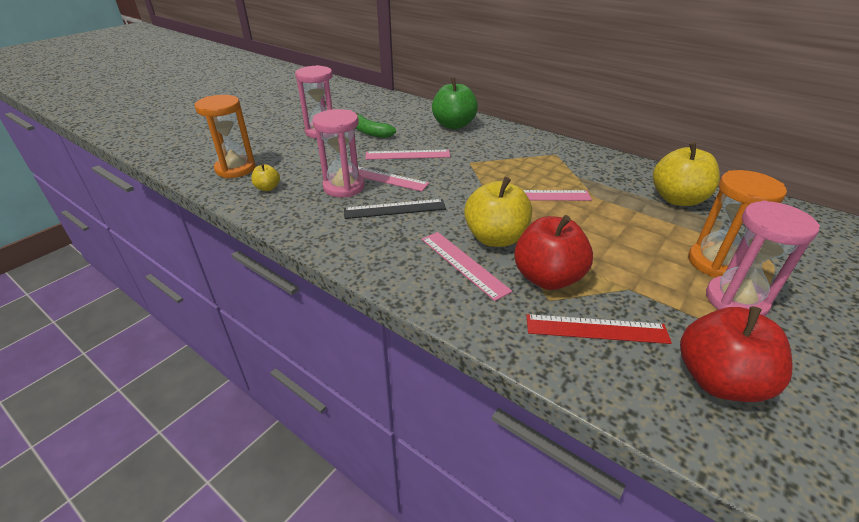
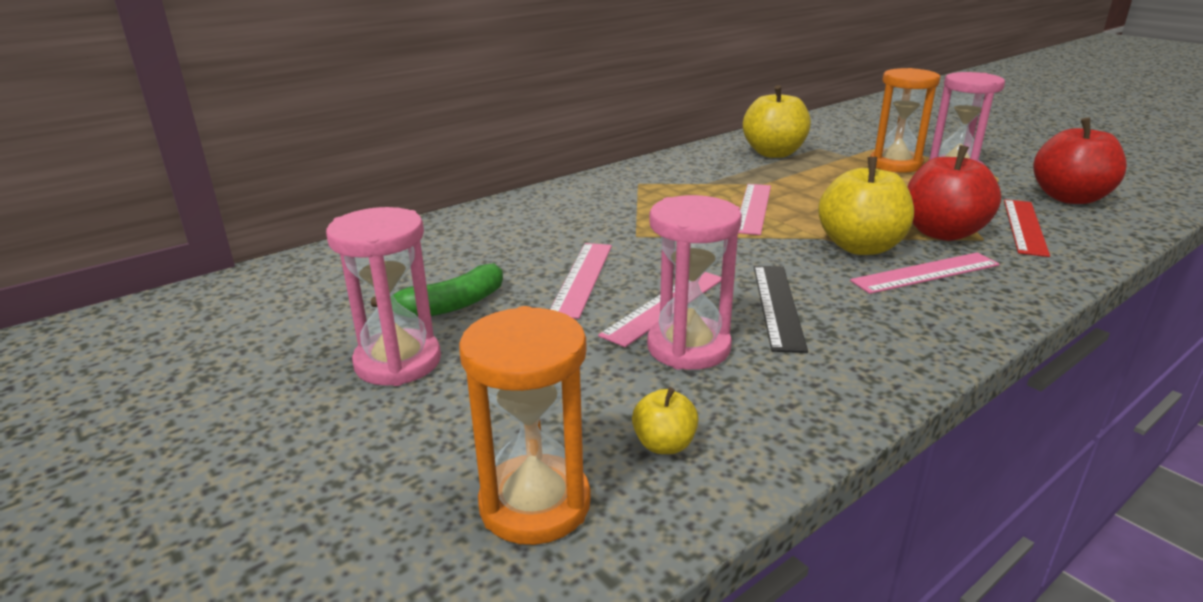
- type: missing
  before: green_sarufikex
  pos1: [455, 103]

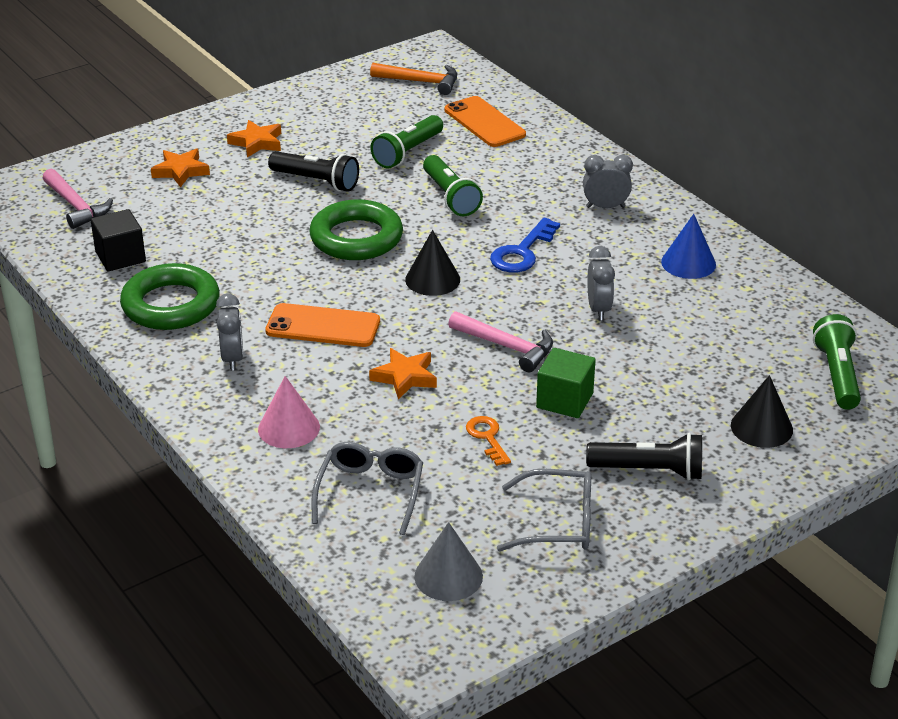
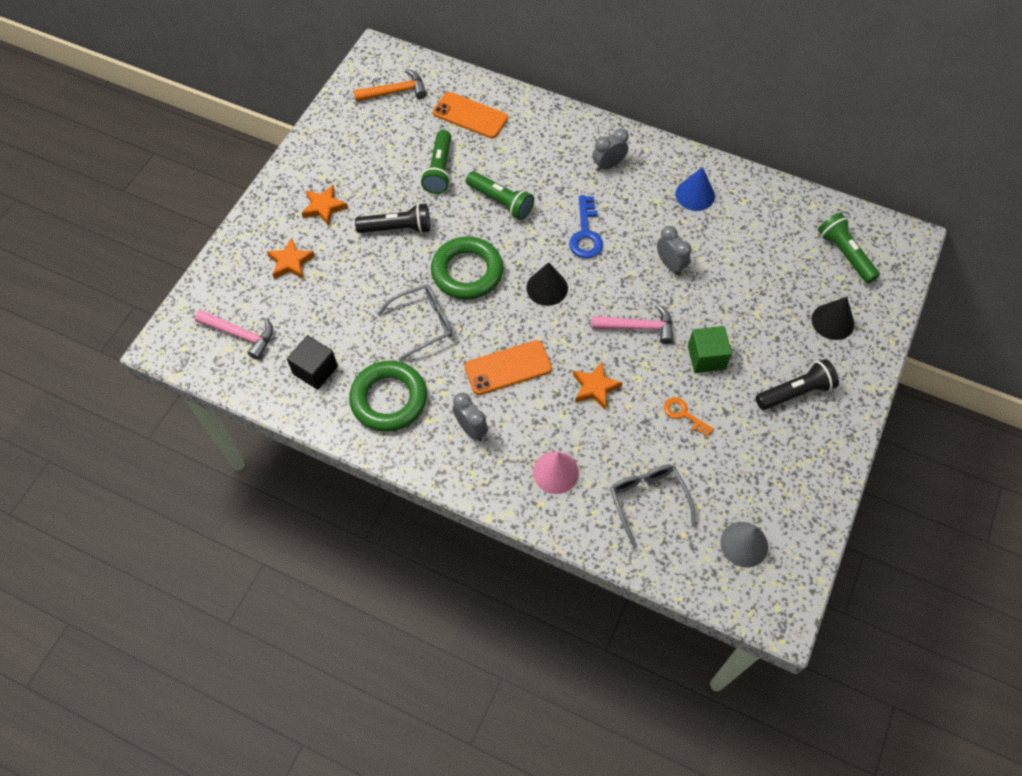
- type: relocated
  before: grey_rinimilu
  pos1: [544, 510]
  pos2: [415, 322]

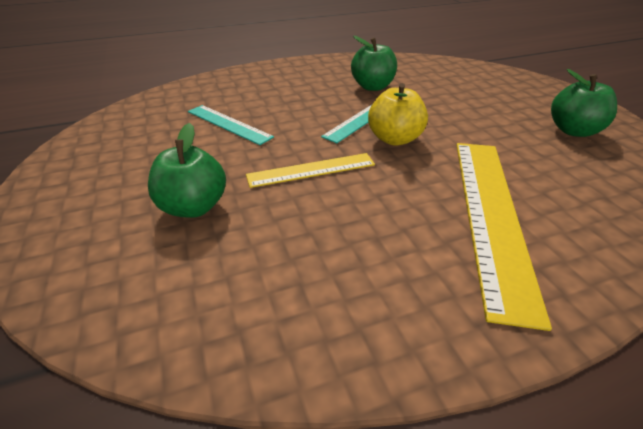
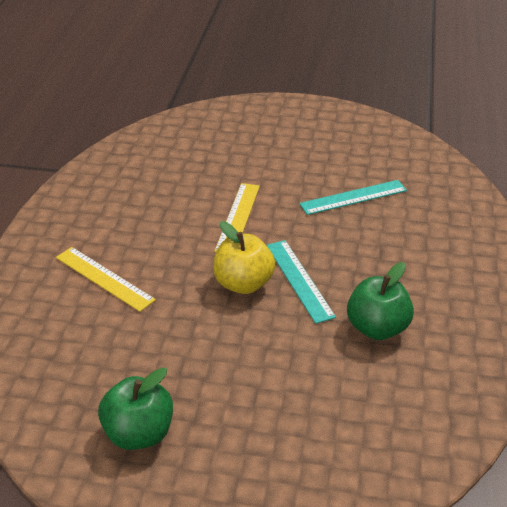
- type: missing
  before: green_sarufikex
  pos1: [187, 170]
- type: size
  before: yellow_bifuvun
  pos1: [504, 237]
  pos2: [106, 279]
  scale: 0.56

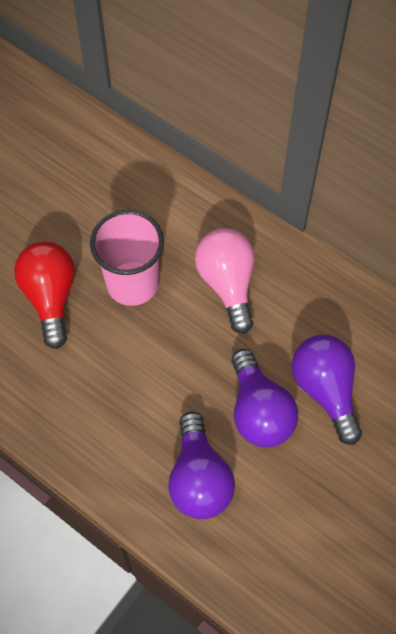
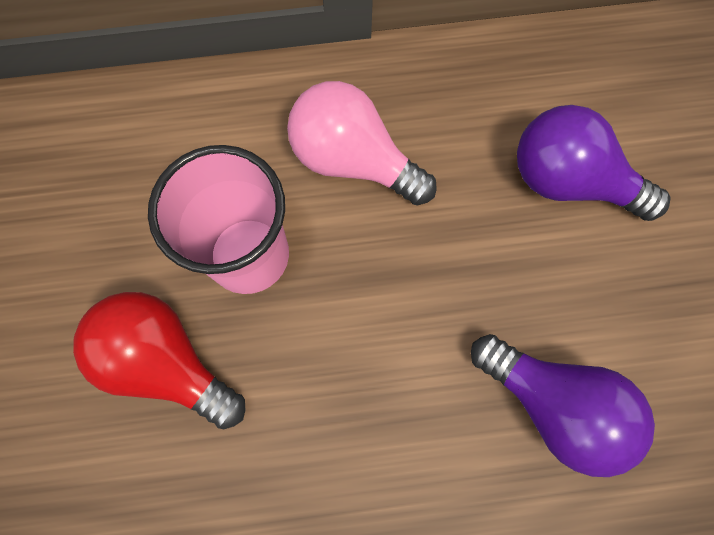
- type: missing
  before: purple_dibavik
  pos1: [264, 398]

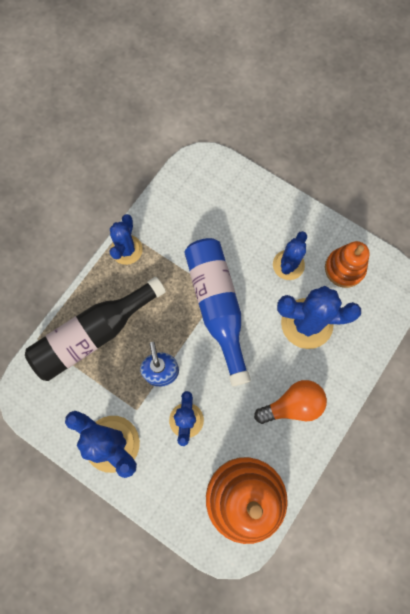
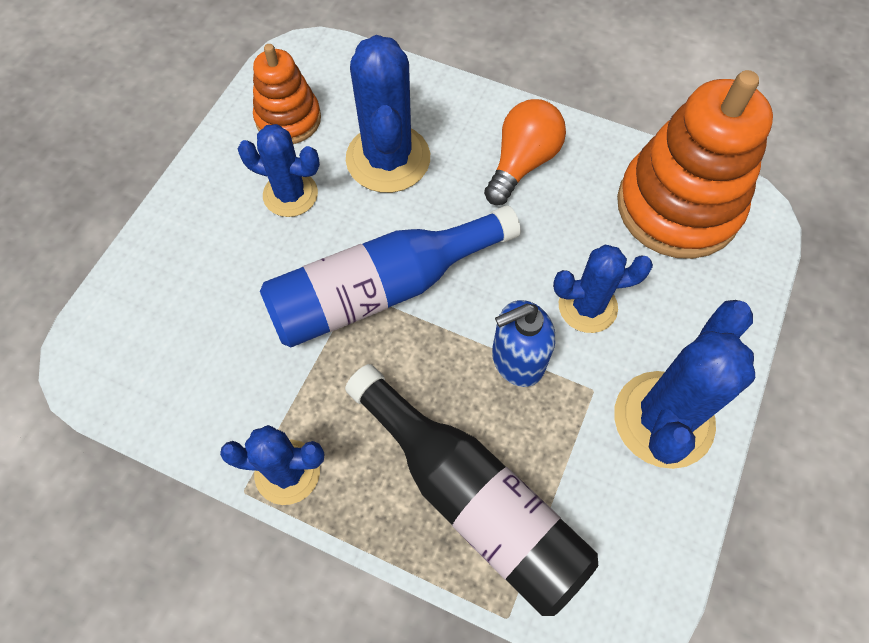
- type: spun
  before: orange_dibavik
  pos1: [290, 402]
  pos2: [525, 152]
  turn: 60

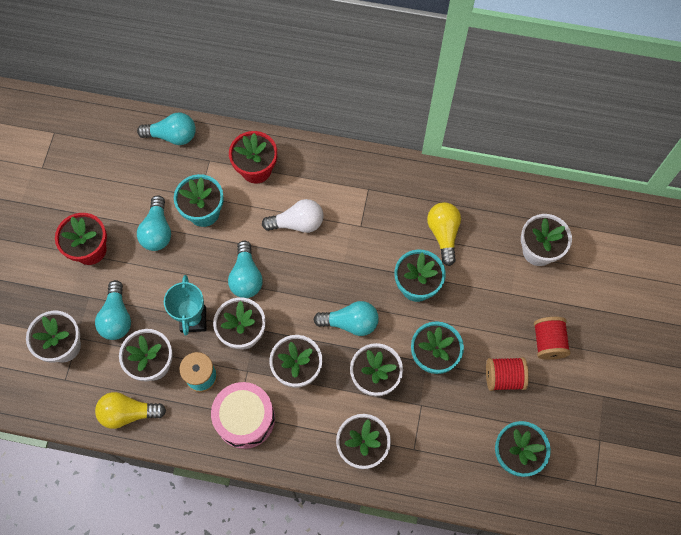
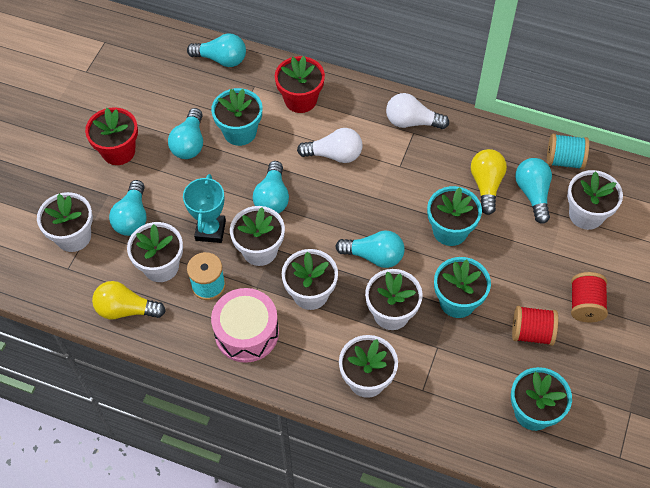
- type: appeared
  after: white_dibavik
  pos2: [417, 111]
- type: appeared
  after: turquoise_dibavik
  pos2: [533, 191]
- type: appeared
  after: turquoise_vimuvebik
  pos2: [568, 151]

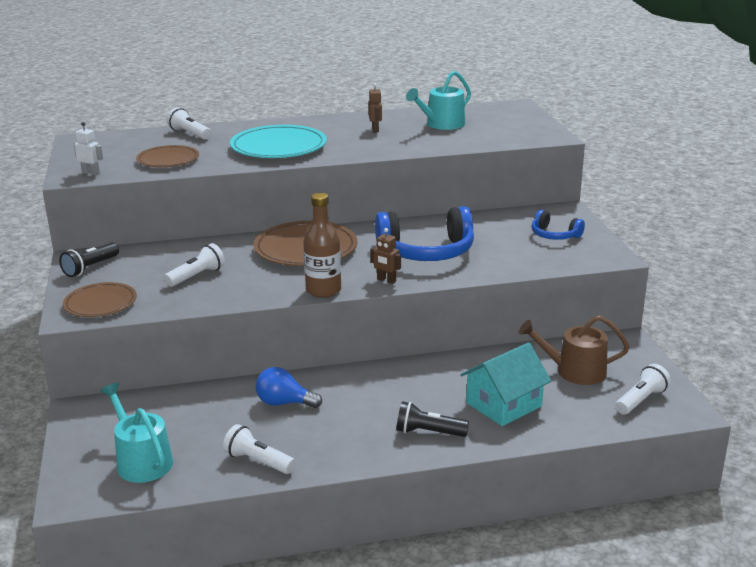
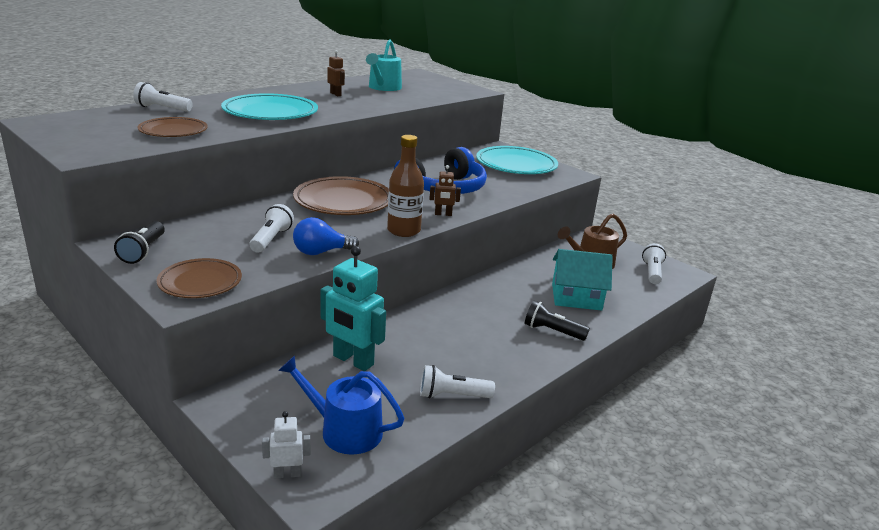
- type: appeared
  after: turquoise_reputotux
  pos2: [353, 308]
- type: relocated
  before: white_reputotux
  pos1: [88, 148]
  pos2: [286, 444]
- type: relocated
  before: blue_dibavik
  pos1: [289, 387]
  pos2: [326, 236]
- type: exchanged
  before: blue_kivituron
  after: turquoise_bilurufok
  pos1: [558, 225]
  pos2: [517, 160]
- type: colour
  before: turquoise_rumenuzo
  after: blue_rumenuzo
  pos1: [136, 433]
  pos2: [341, 405]
- type: spun
  before: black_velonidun
  pos1: [433, 419]
  pos2: [557, 320]
  turn: 45
- type: spun
  before: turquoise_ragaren
  pos1: [505, 384]
  pos2: [582, 280]
  turn: 75

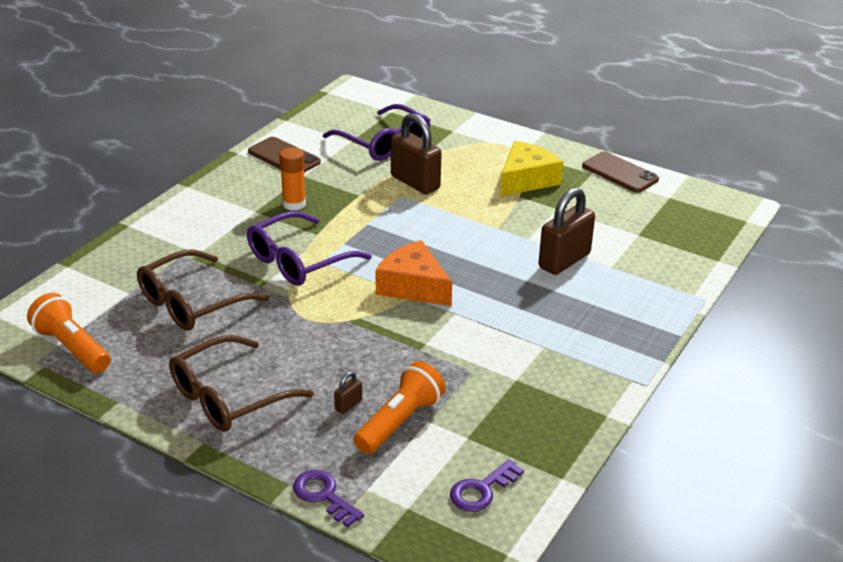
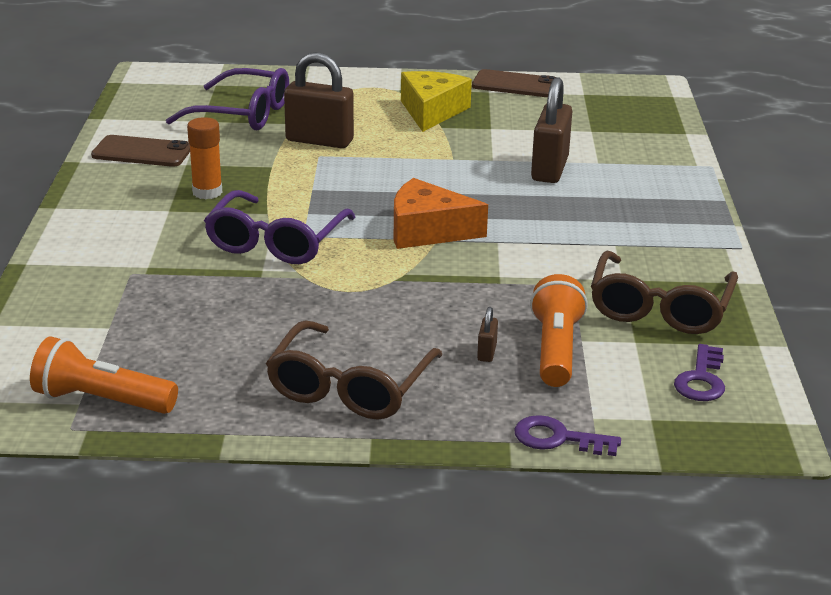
- type: relocated
  before: brown_rinimilu
  pos1: [203, 290]
  pos2: [664, 292]

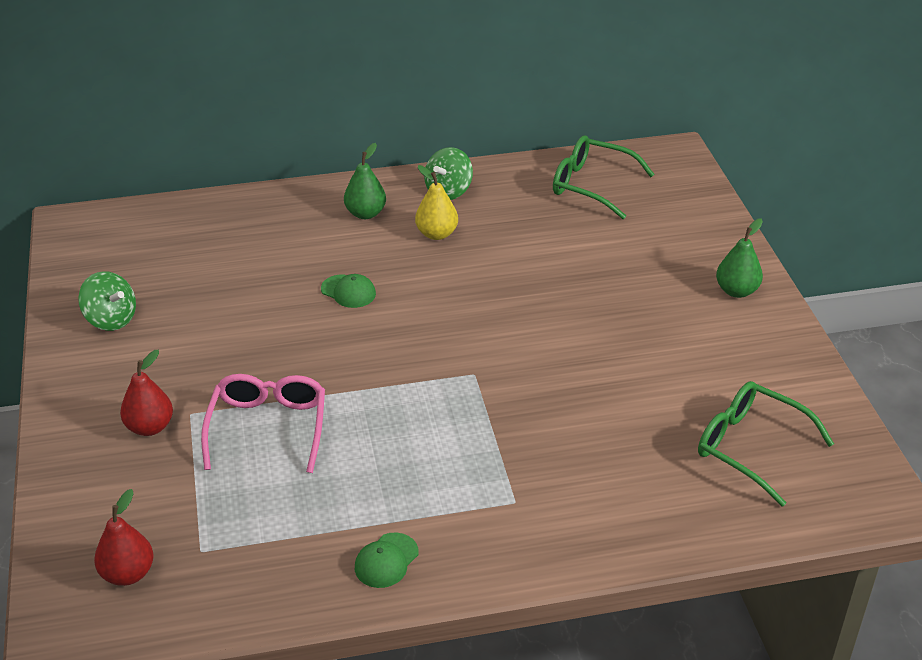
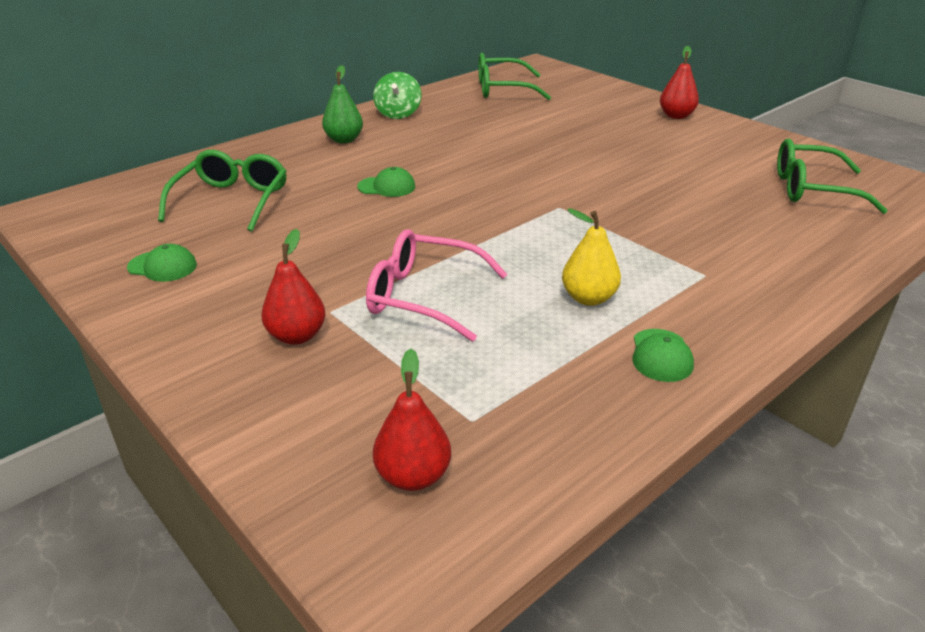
- type: appeared
  after: green_rinimilu
  pos2: [222, 191]
- type: relocated
  before: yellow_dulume
  pos1: [436, 202]
  pos2: [591, 257]
- type: exchanged
  before: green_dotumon
  after: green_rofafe
  pos1: [107, 301]
  pos2: [162, 263]
- type: colour
  before: green_dulume
  after: red_dulume
  pos1: [739, 258]
  pos2: [679, 82]
- type: spun
  before: pink_rinimilu
  pos1: [263, 423]
  pos2: [437, 285]
  turn: -45

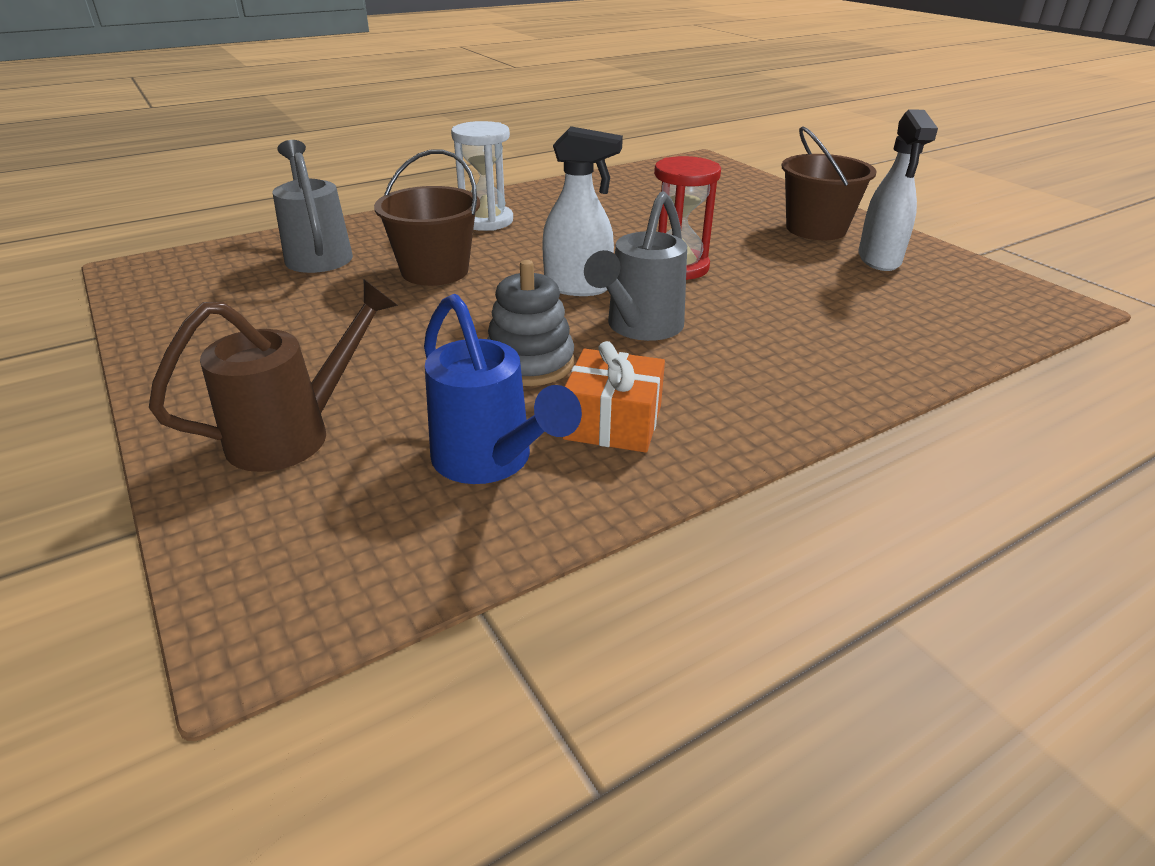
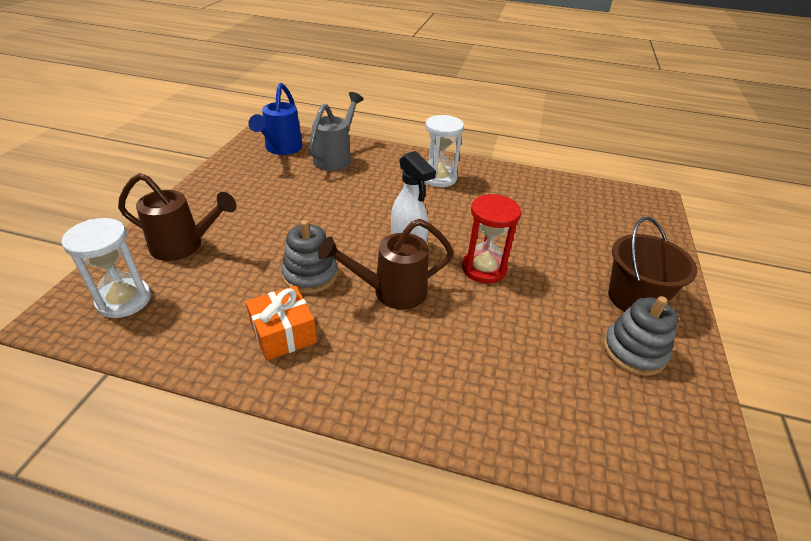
- type: missing
  before: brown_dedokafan
  pos1: [427, 217]
- type: appeared
  after: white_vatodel
  pos2: [106, 268]
- type: relocated
  before: blue_rumenuzo
  pos1: [503, 389]
  pos2: [275, 119]
- type: exchanged
  before: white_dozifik
  after: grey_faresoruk
  pos1: [898, 190]
  pos2: [640, 336]
- type: colour
  before: grey_rumenuzo
  after: brown_rumenuzo
  pos1: [635, 266]
  pos2: [386, 264]

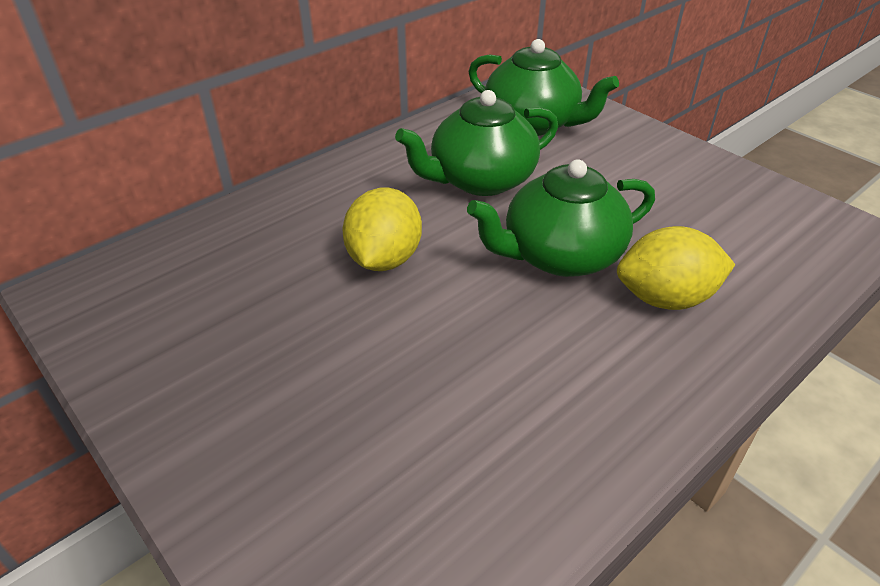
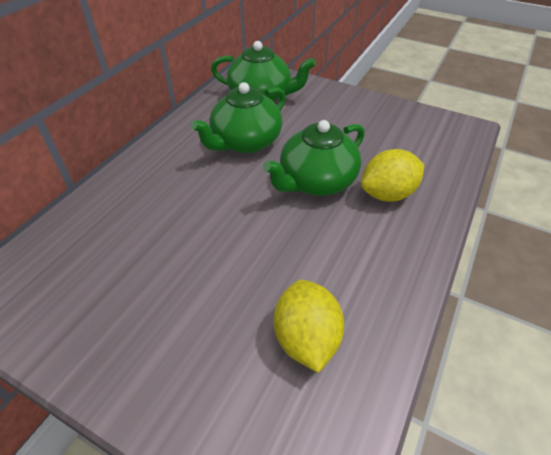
- type: relocated
  before: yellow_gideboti
  pos1: [382, 229]
  pos2: [309, 326]

